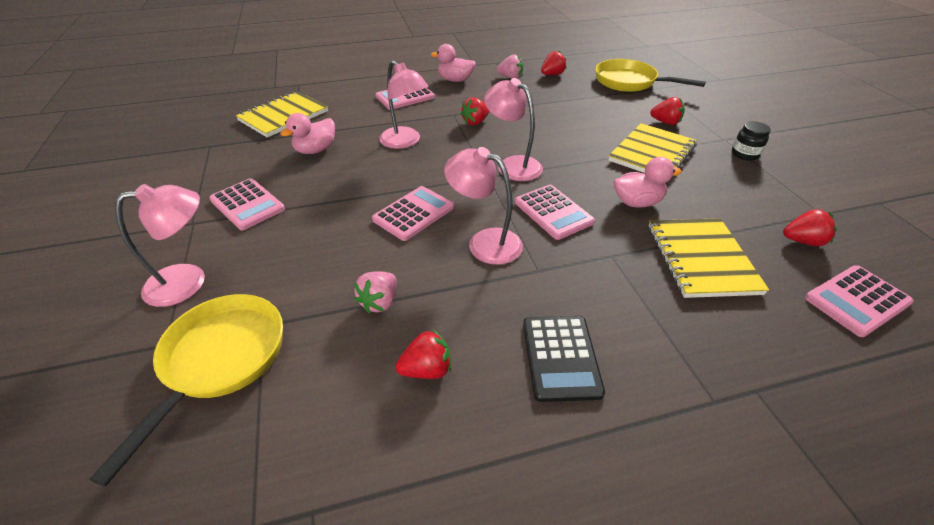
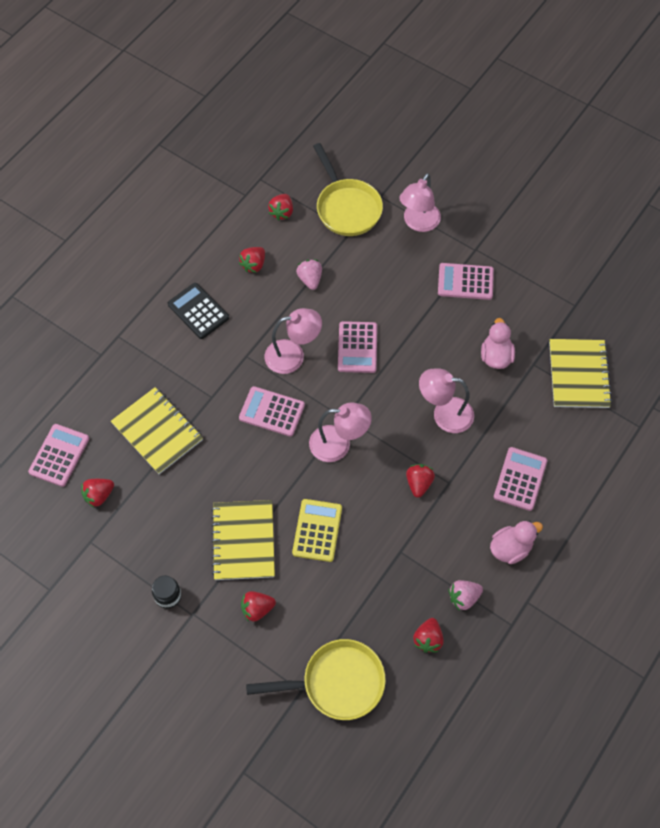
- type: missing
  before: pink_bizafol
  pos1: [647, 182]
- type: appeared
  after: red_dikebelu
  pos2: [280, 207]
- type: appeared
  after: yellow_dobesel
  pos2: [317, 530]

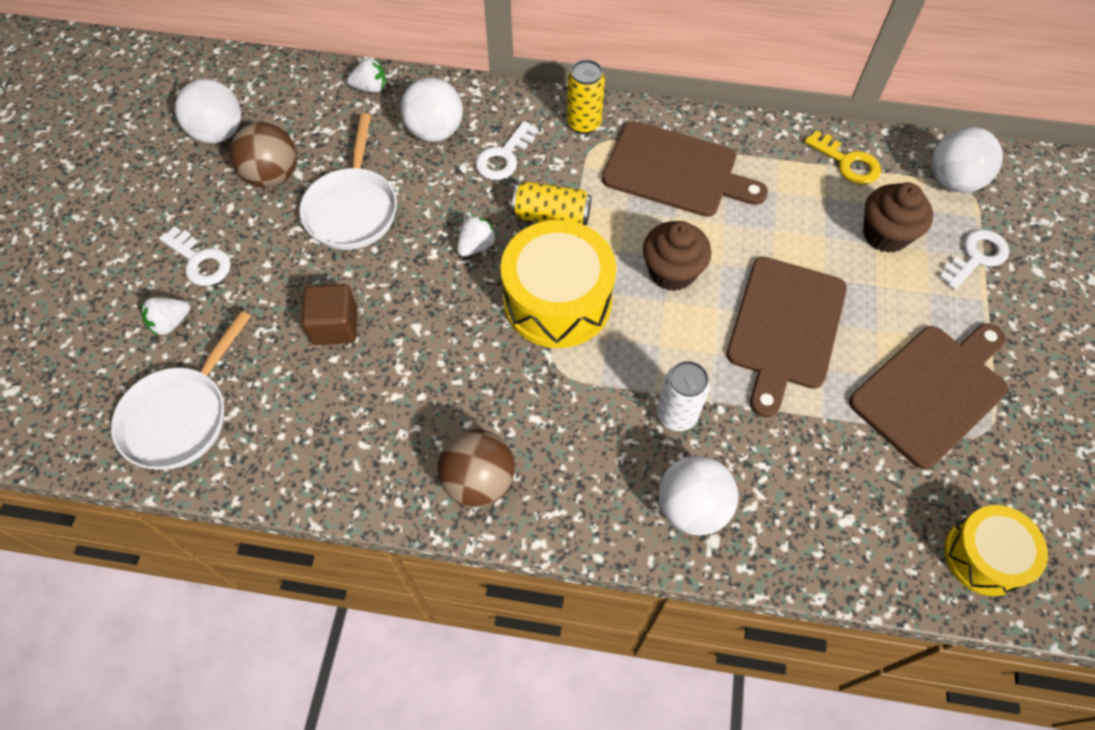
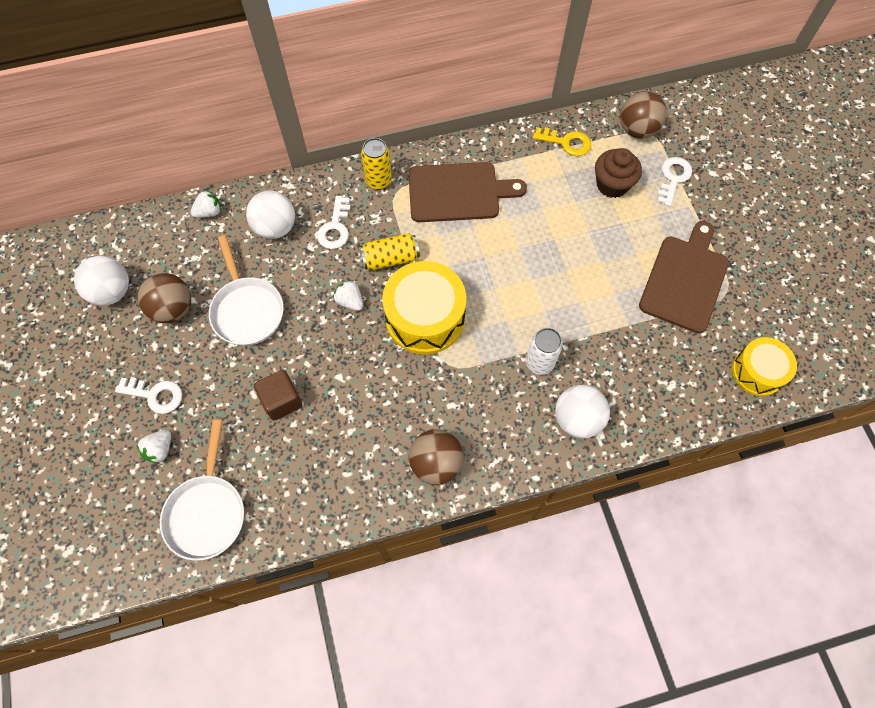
- type: missing
  before: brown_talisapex
  pos1: [677, 256]
- type: missing
  before: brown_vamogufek
  pos1: [787, 337]
- type: colour
  before: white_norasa
  after: brown_norasa
  pos1: [967, 159]
  pos2: [643, 115]
- type: spun
  before: white_dikebelu
  pos1: [477, 235]
  pos2: [348, 295]
  turn: -60

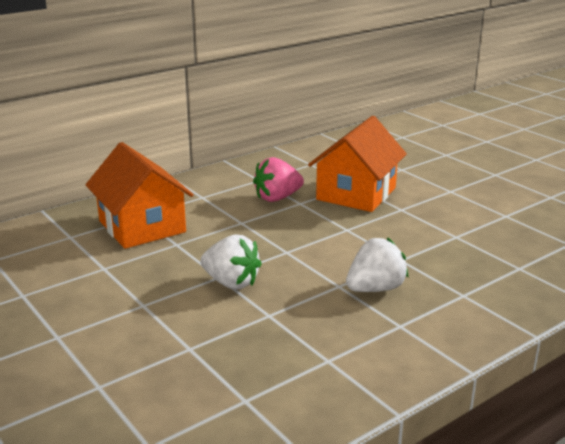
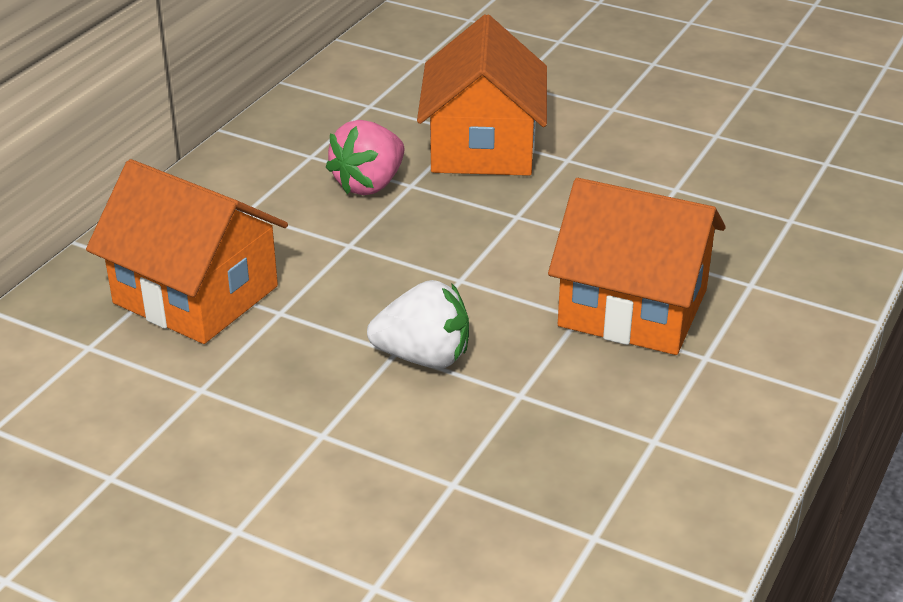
- type: exchanged
  before: white_dikebelu
  after: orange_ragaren
  pos1: [377, 265]
  pos2: [637, 266]

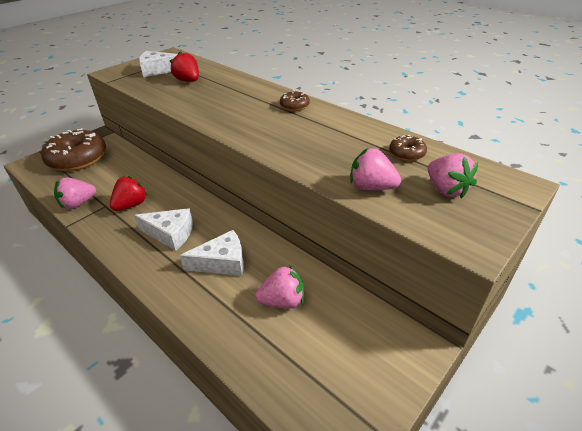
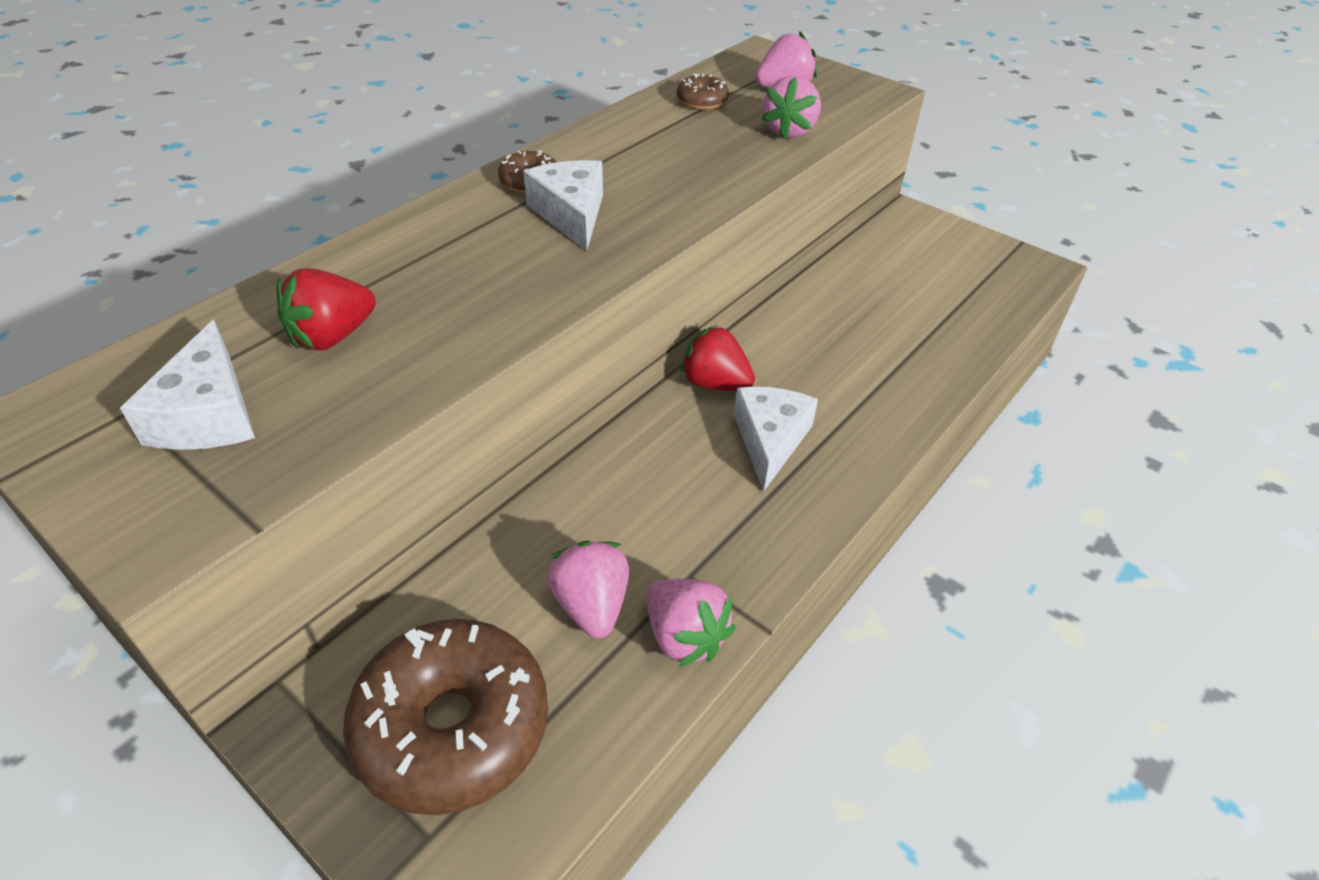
- type: relocated
  before: red_dikebelu
  pos1: [129, 193]
  pos2: [717, 358]
- type: relocated
  before: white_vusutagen
  pos1: [211, 253]
  pos2: [563, 205]
- type: relocated
  before: pink_dikebelu
  pos1: [279, 287]
  pos2: [588, 590]

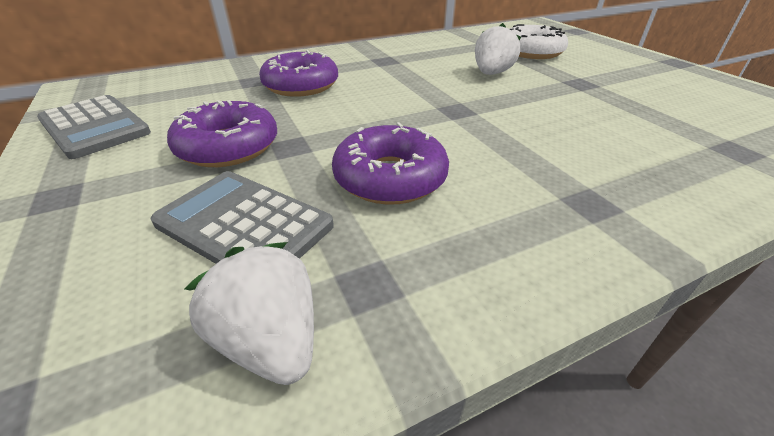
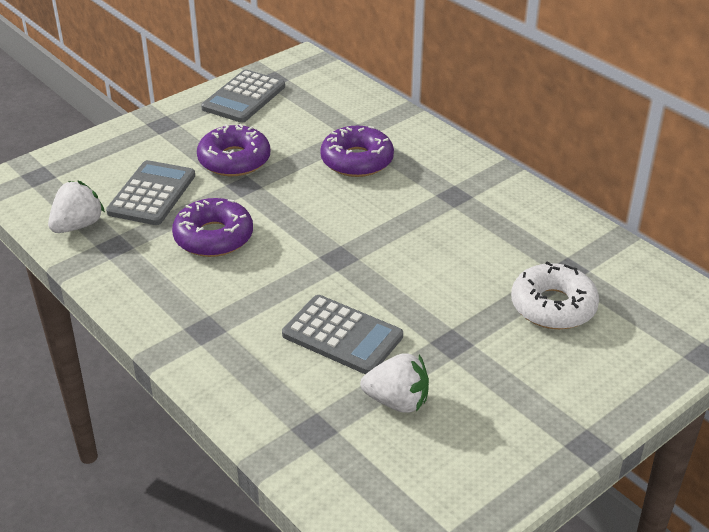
- type: appeared
  after: grey_dobesel
  pos2: [342, 334]
- type: relocated
  before: white_dikebelu
  pos1: [498, 49]
  pos2: [394, 383]

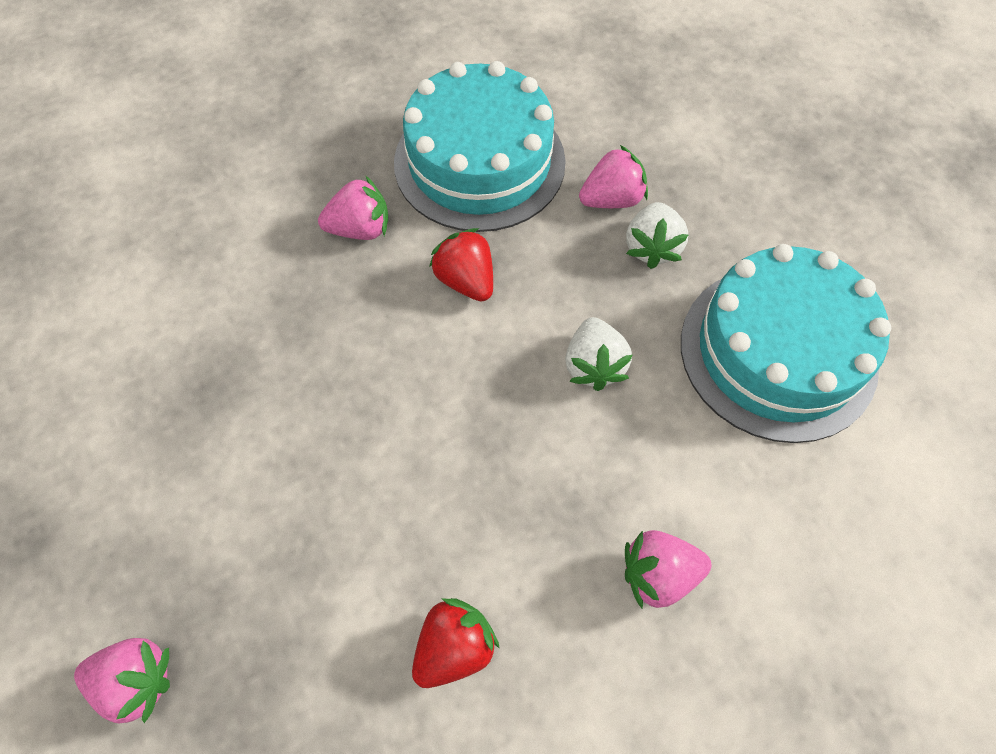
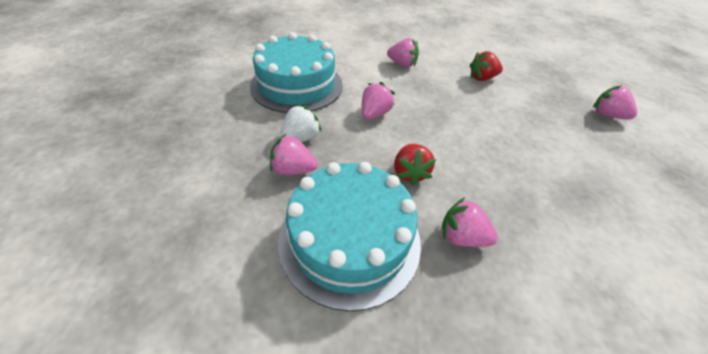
- type: colour
  before: white_dikebelu
  after: pink_dikebelu
  pos1: [599, 354]
  pos2: [378, 101]

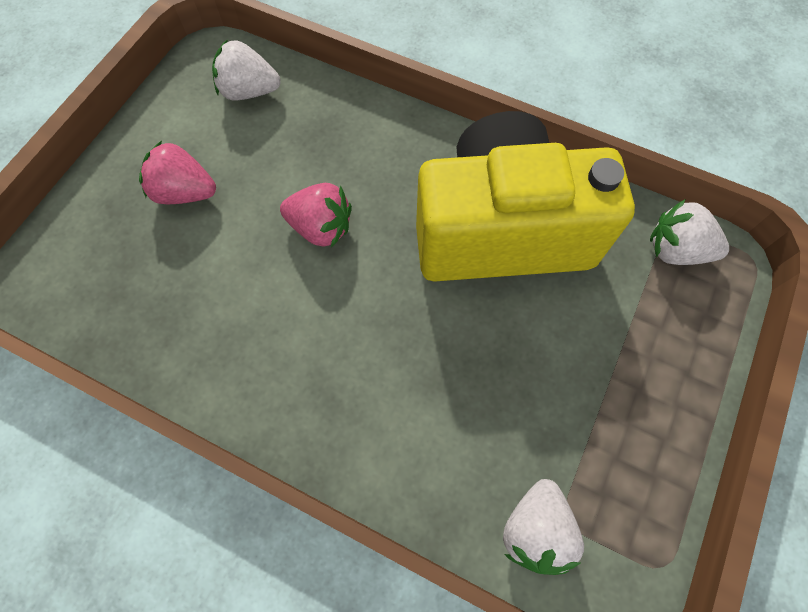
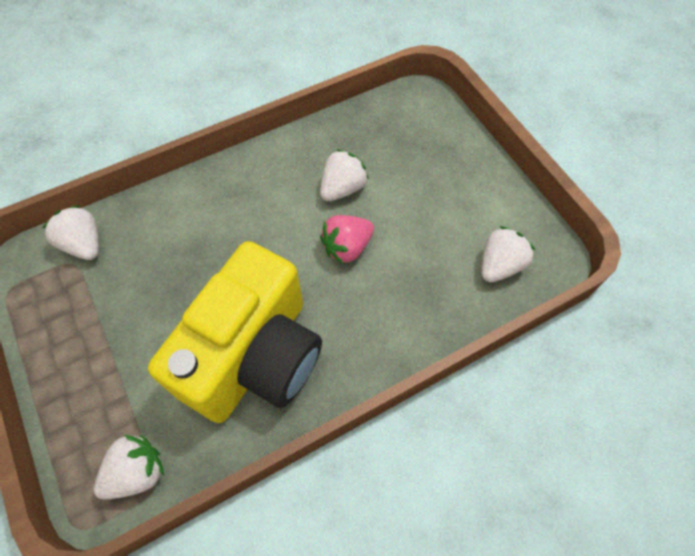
- type: missing
  before: pink_dikebelu
  pos1: [177, 172]
- type: appeared
  after: white_dikebelu
  pos2: [344, 175]

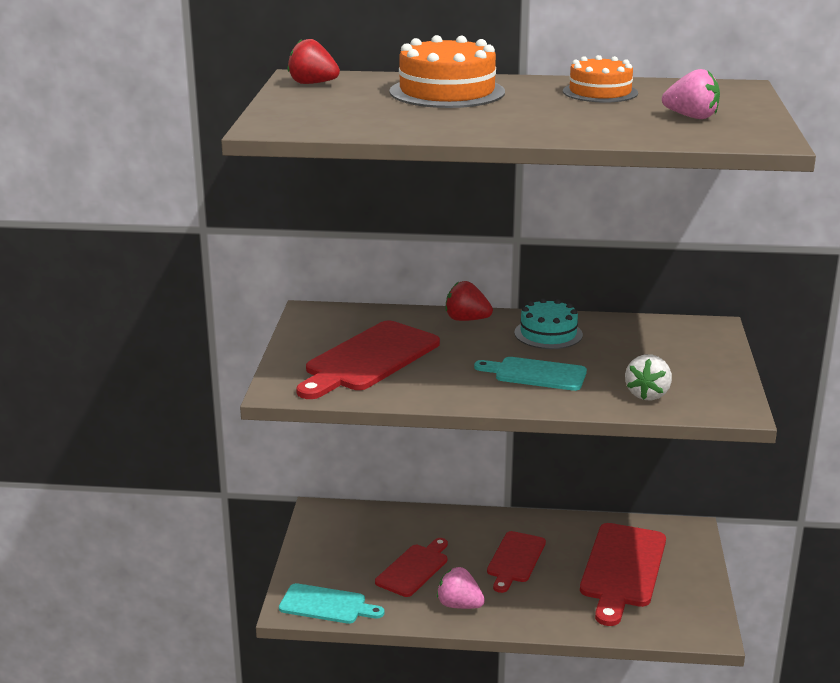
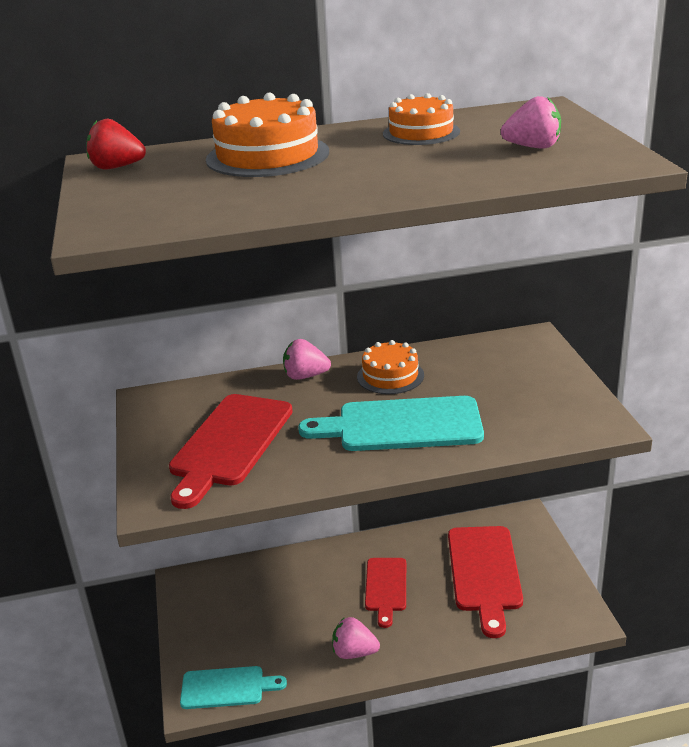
- type: missing
  before: red_vamogufek
  pos1: [411, 567]
- type: missing
  before: white_dikebelu
  pos1: [648, 377]
- type: colour
  before: red_dikebelu
  after: pink_dikebelu
  pos1: [469, 301]
  pos2: [307, 359]
- type: colour
  before: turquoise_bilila
  after: orange_bilila
  pos1: [548, 323]
  pos2: [390, 367]
- type: size
  before: turquoise_vamogufek
  pos1: [530, 374]
  pos2: [391, 423]
  scale: 1.62

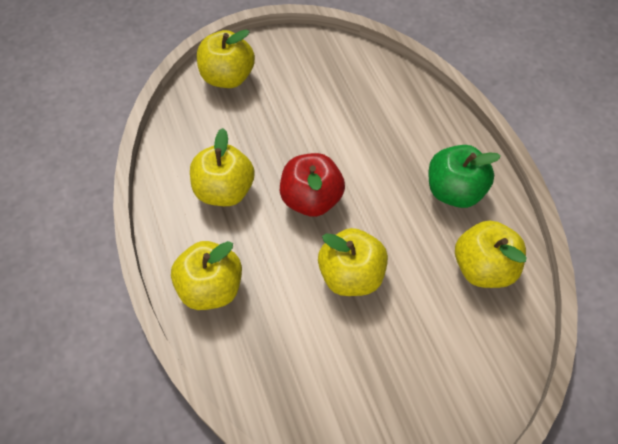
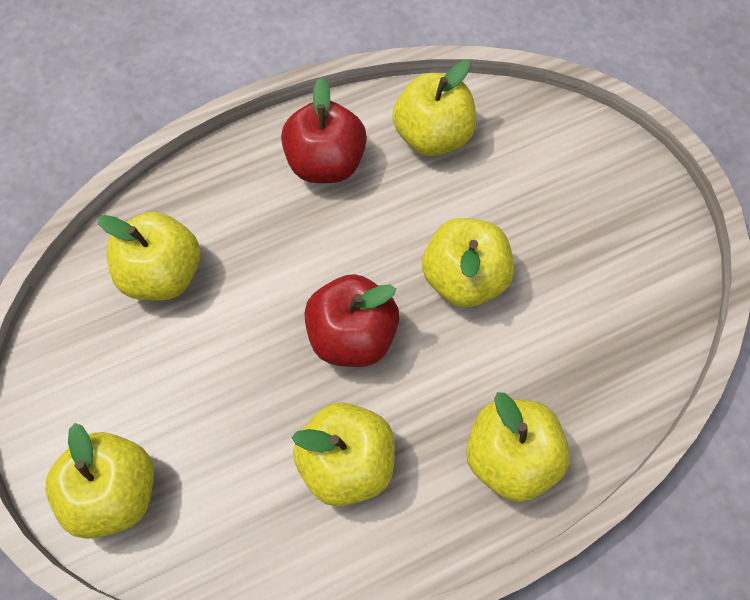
- type: appeared
  after: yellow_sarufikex
  pos2: [148, 256]
- type: colour
  before: green_sarufikex
  after: red_sarufikex
  pos1: [465, 176]
  pos2: [324, 130]

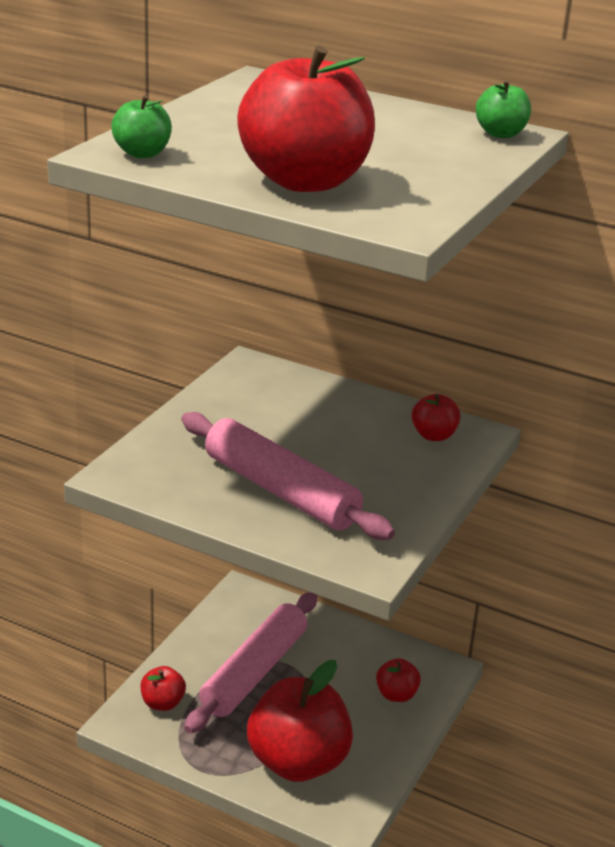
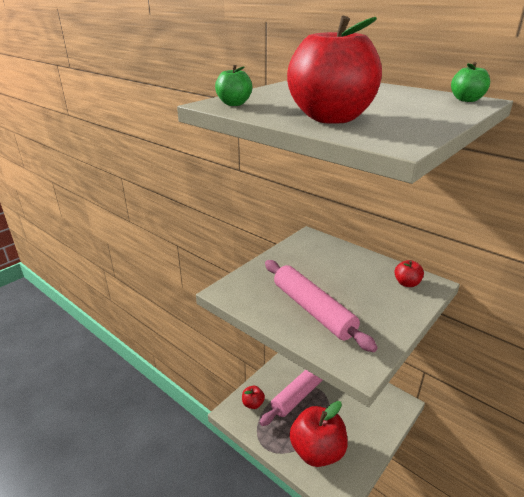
- type: missing
  before: red_sarufikex
  pos1: [398, 680]

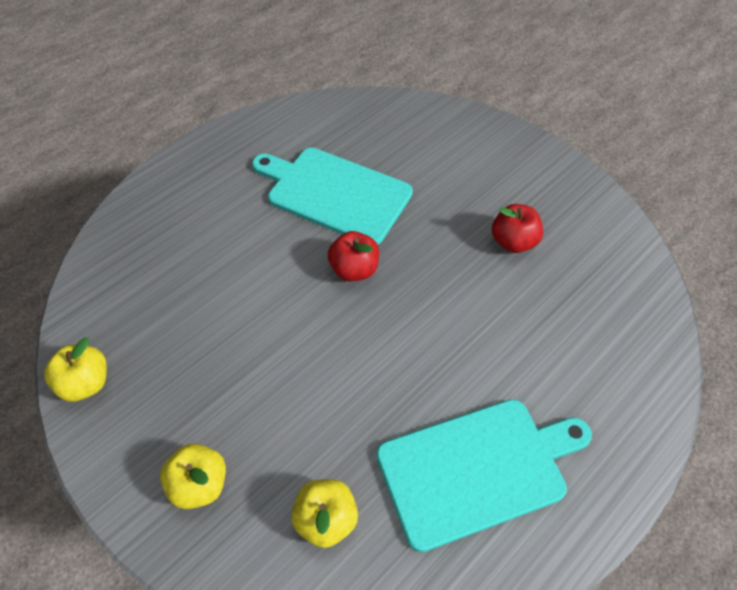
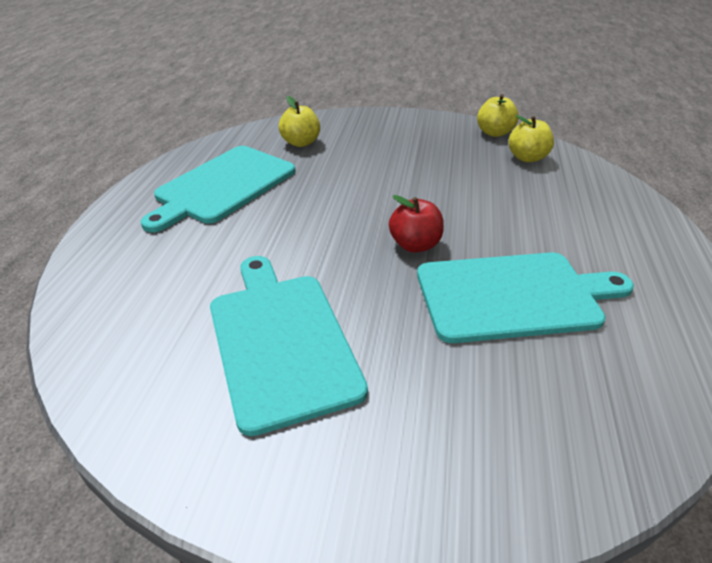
- type: relocated
  before: yellow_sarufikex
  pos1: [193, 476]
  pos2: [531, 138]
- type: exchanged
  before: red_sarufikex
  after: turquoise_vamogufek
  pos1: [517, 228]
  pos2: [289, 346]

